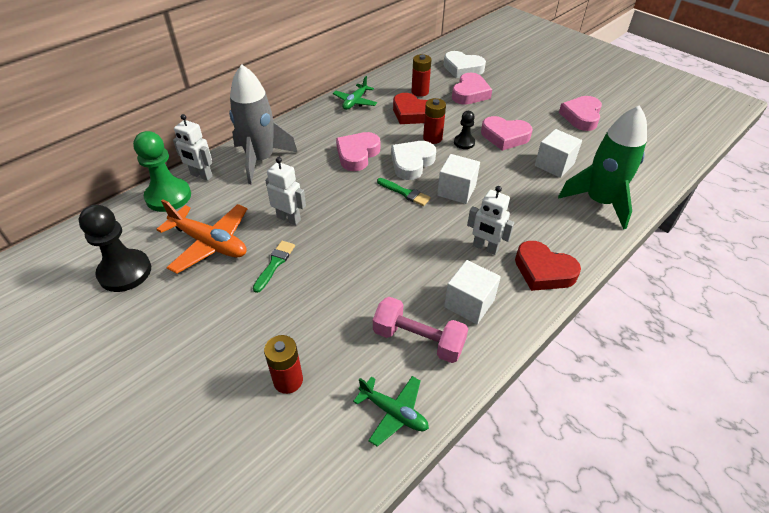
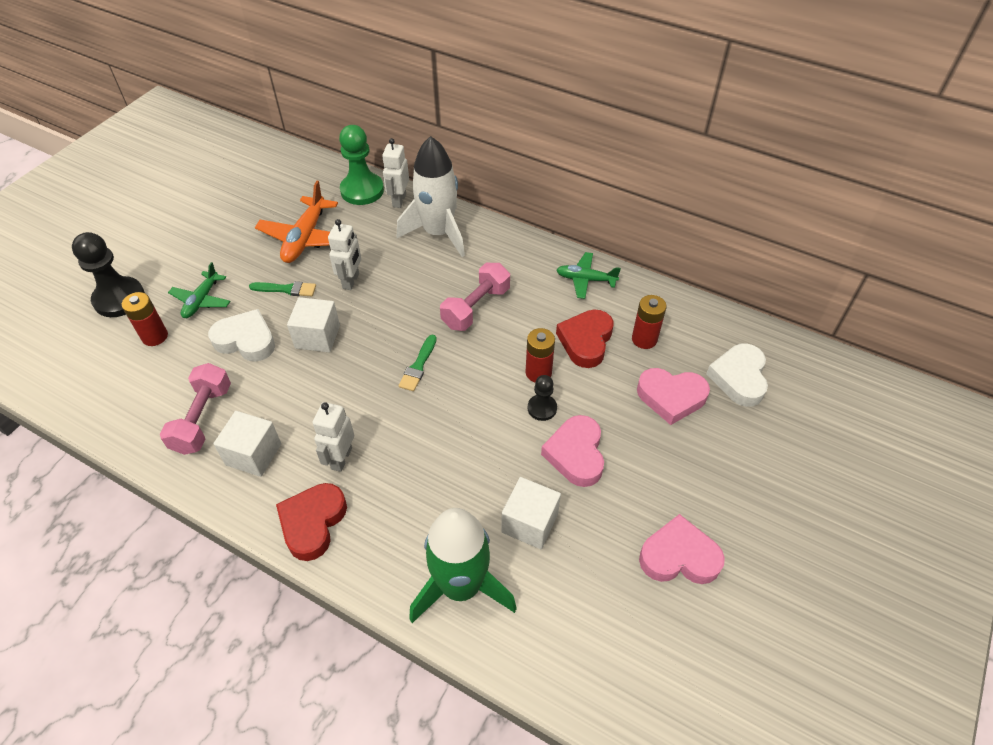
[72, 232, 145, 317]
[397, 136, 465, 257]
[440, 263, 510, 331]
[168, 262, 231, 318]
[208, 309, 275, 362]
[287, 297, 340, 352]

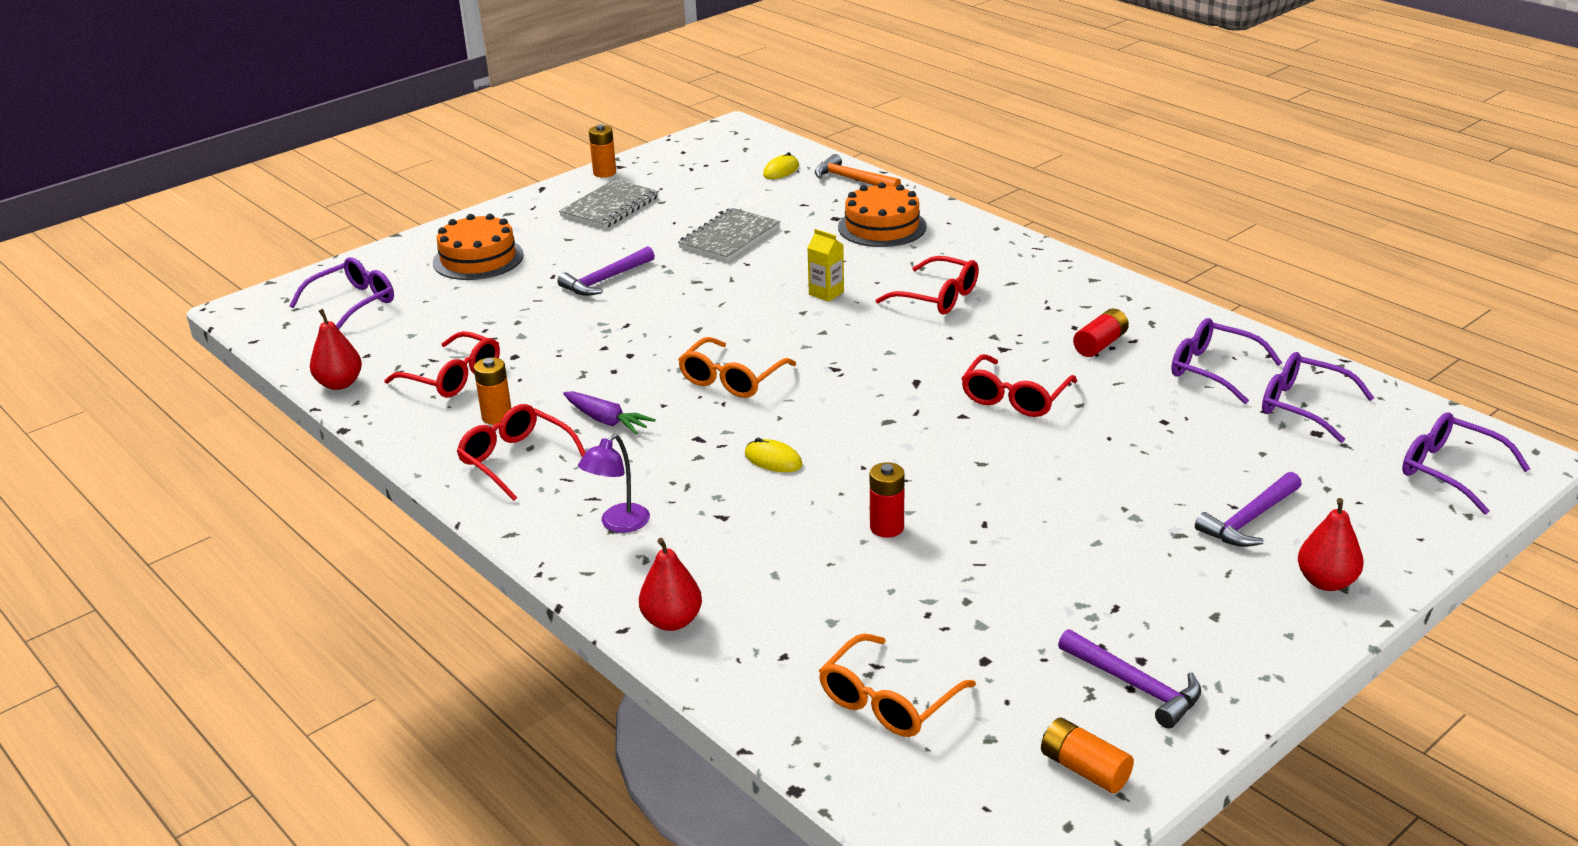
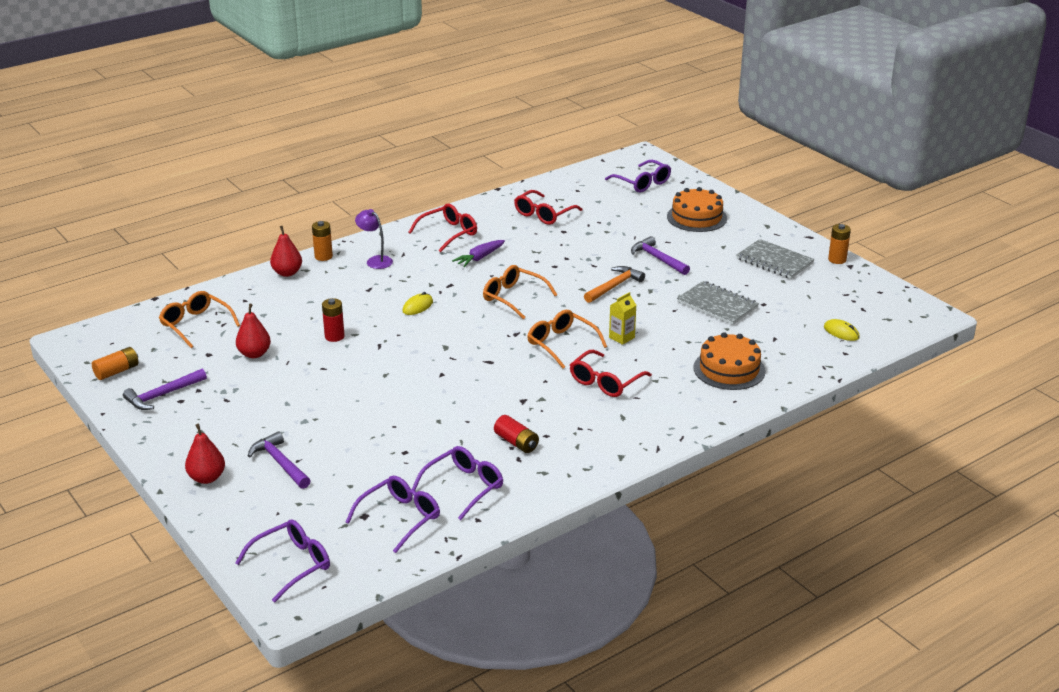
[236, 304, 271, 358]
[312, 221, 333, 261]
[584, 266, 645, 303]
[961, 354, 1077, 417] (first image)
[527, 310, 607, 369]

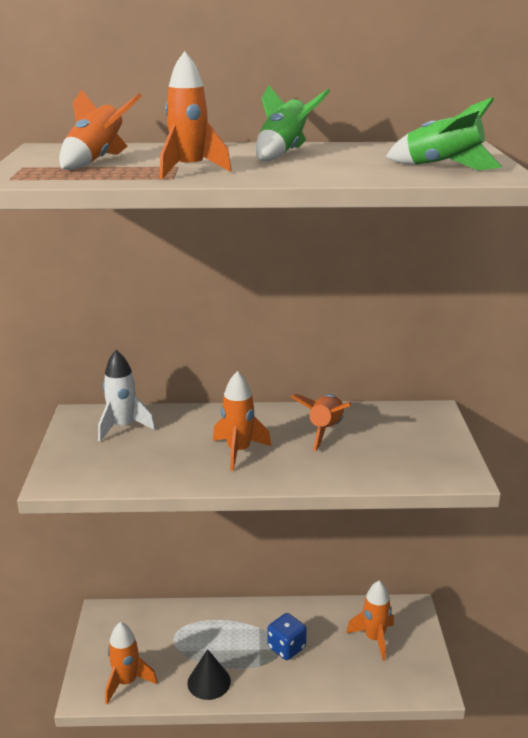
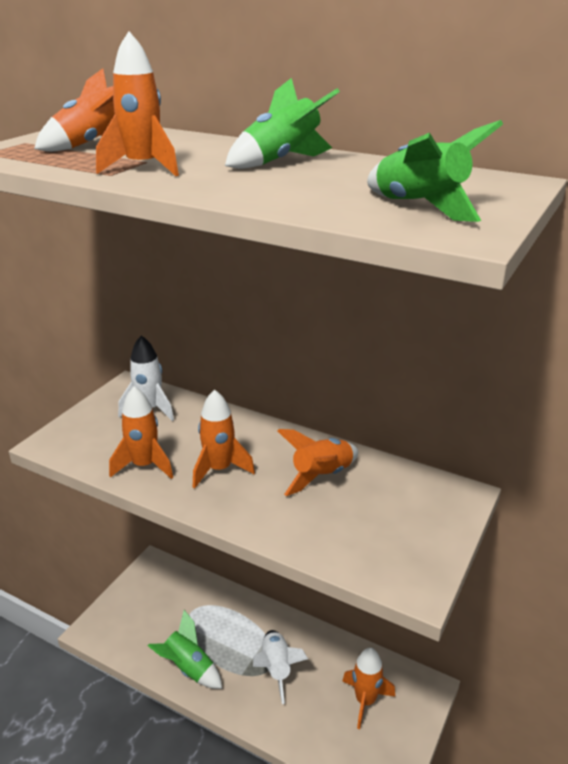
[109, 386, 173, 479]
[148, 610, 222, 689]
[253, 630, 308, 704]

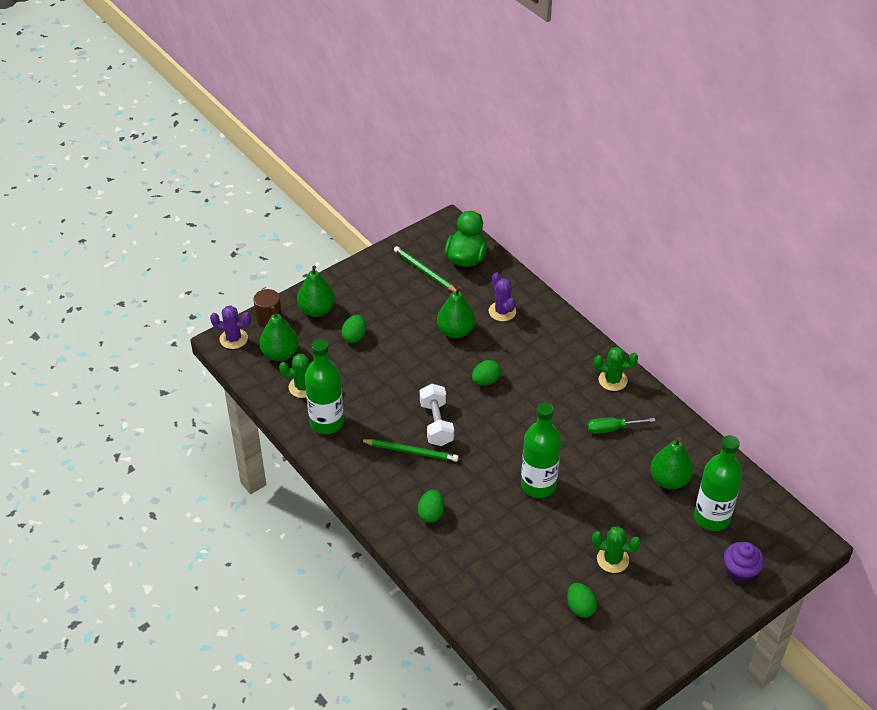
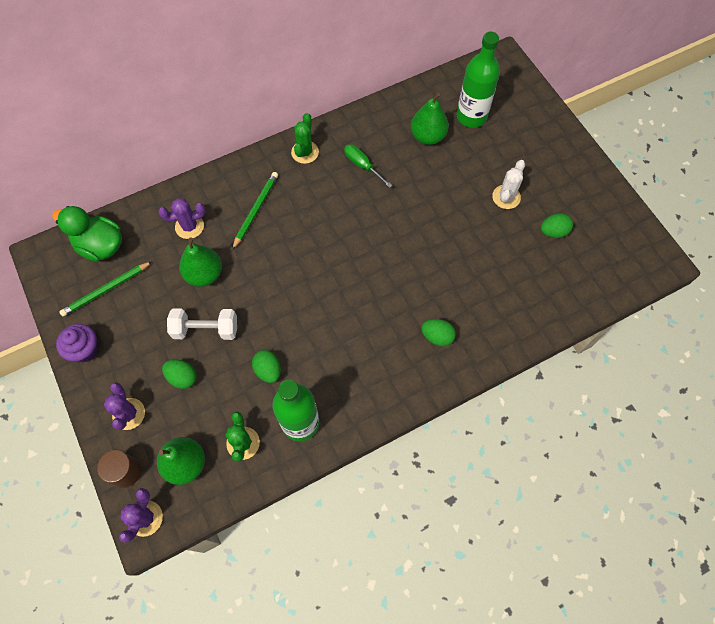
[104, 382, 145, 430]
[232, 172, 278, 250]
[167, 308, 237, 340]
[252, 350, 281, 383]
[521, 402, 561, 498] (first image)
[344, 144, 393, 188]
[492, 160, 525, 209]
[56, 324, 99, 362]

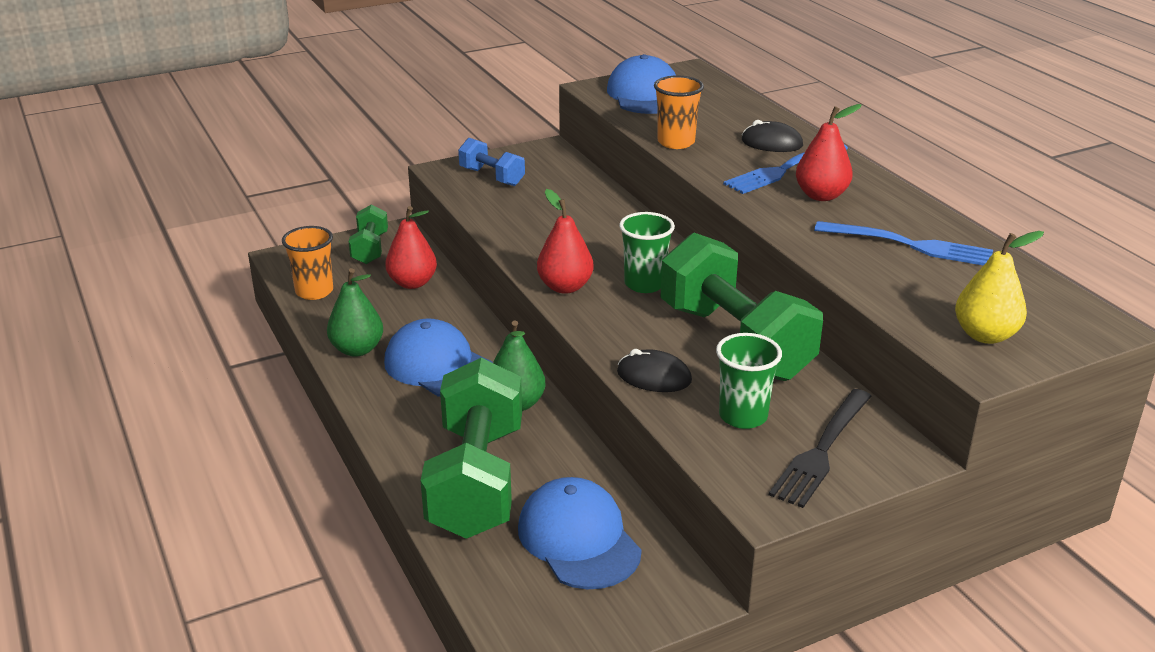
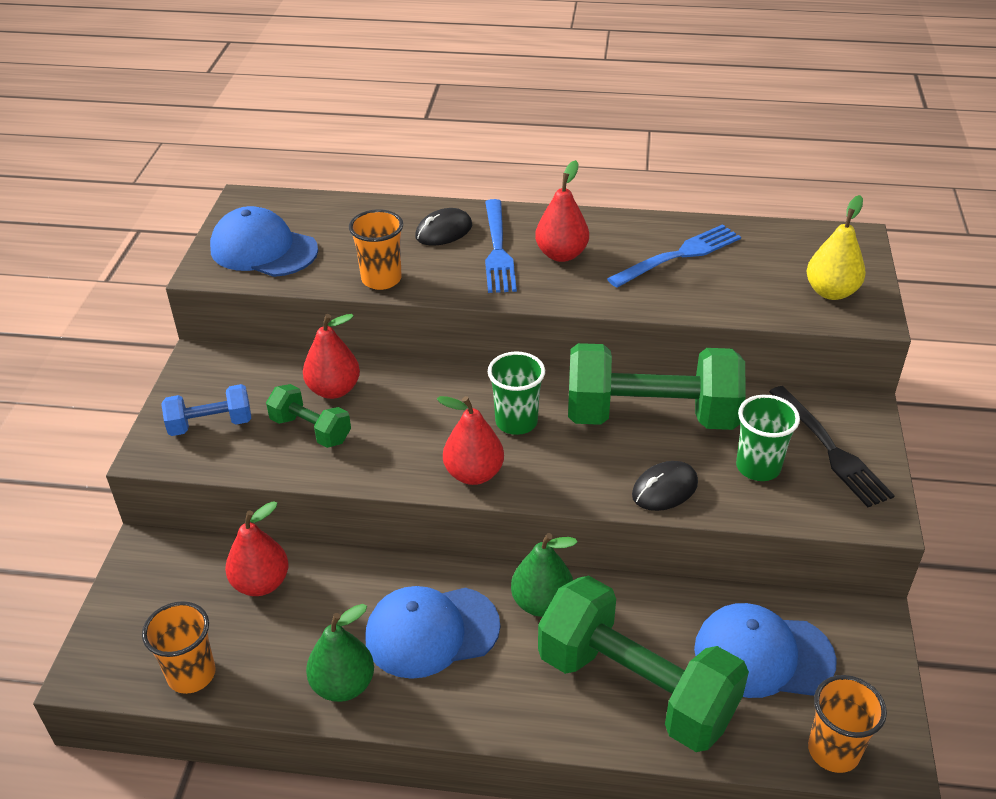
[266, 384, 351, 448]
[303, 314, 360, 399]
[808, 675, 887, 773]

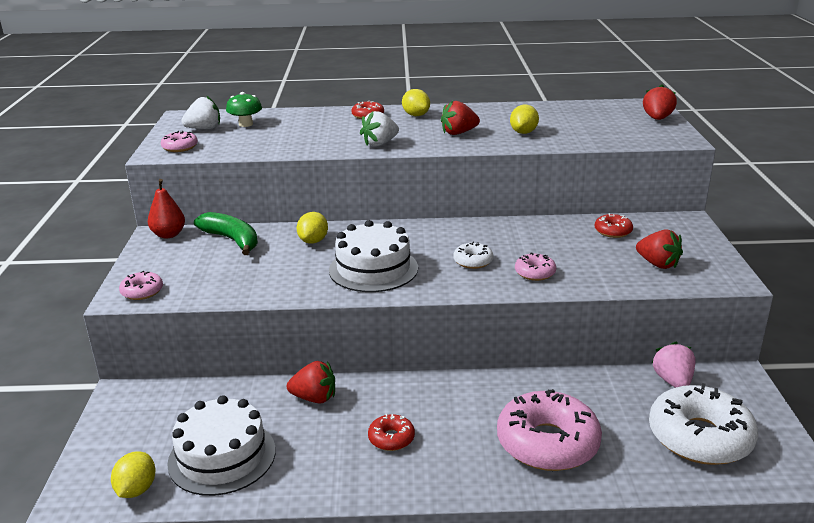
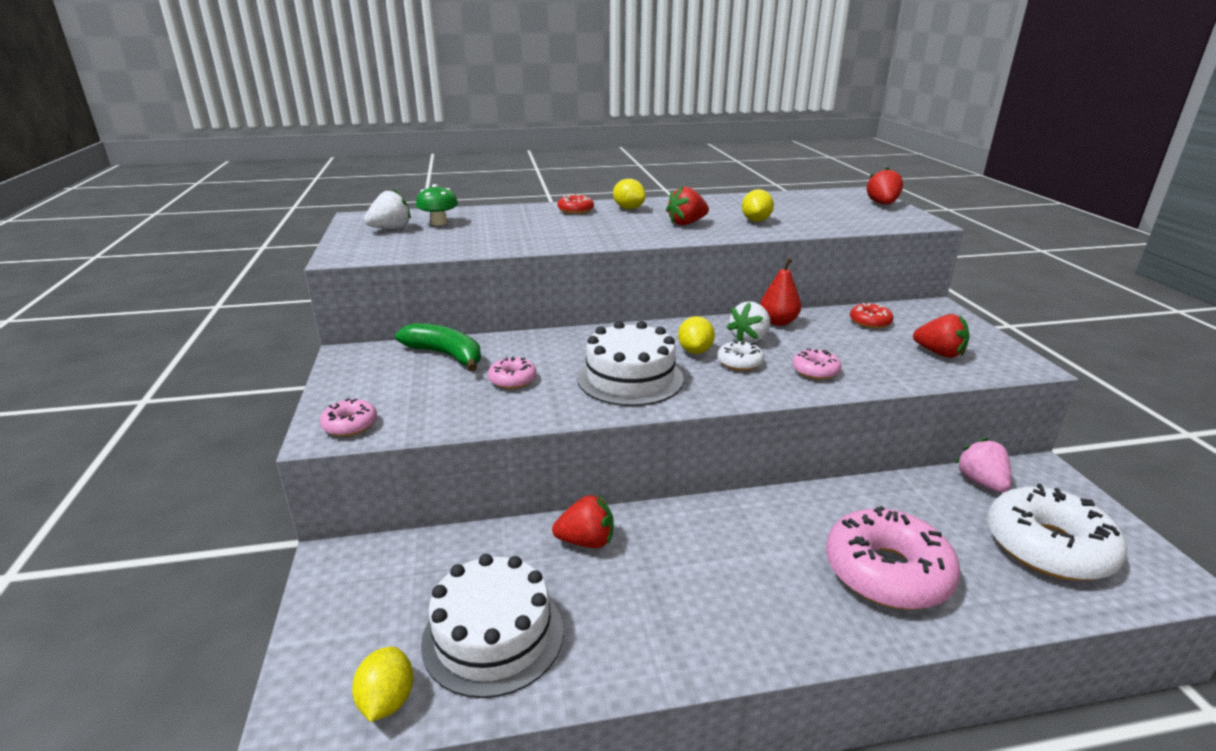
[760, 258, 801, 326]
[488, 356, 537, 389]
[678, 316, 715, 354]
[727, 301, 771, 343]
[368, 414, 415, 451] (first image)

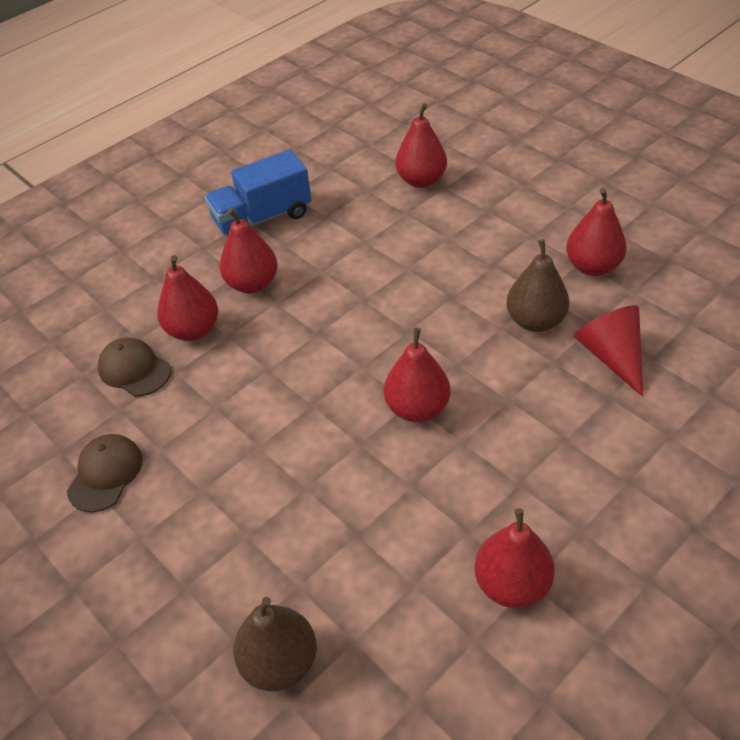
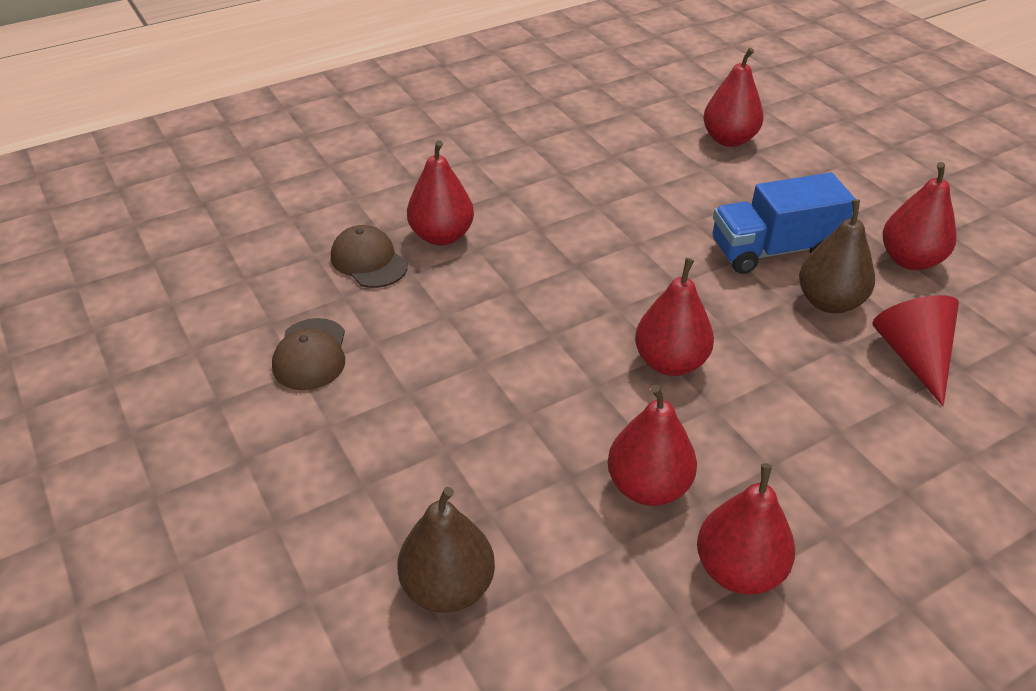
[272, 318, 345, 390]
[713, 172, 856, 274]
[608, 385, 697, 506]

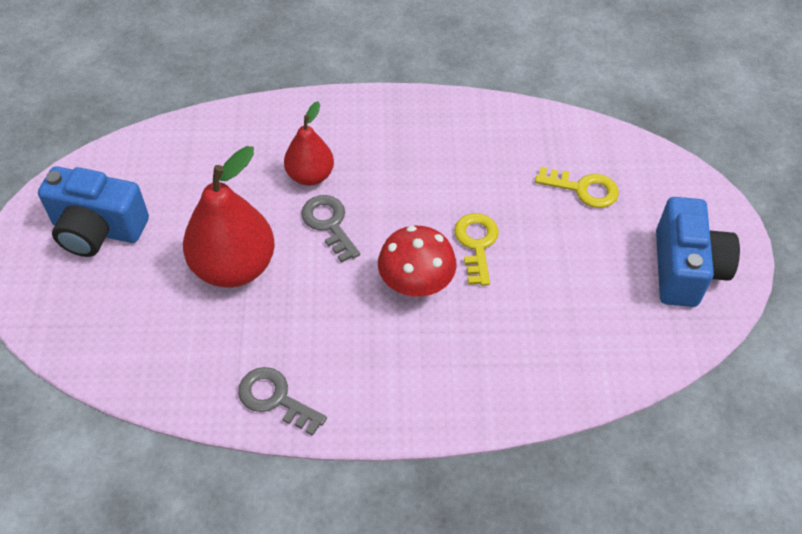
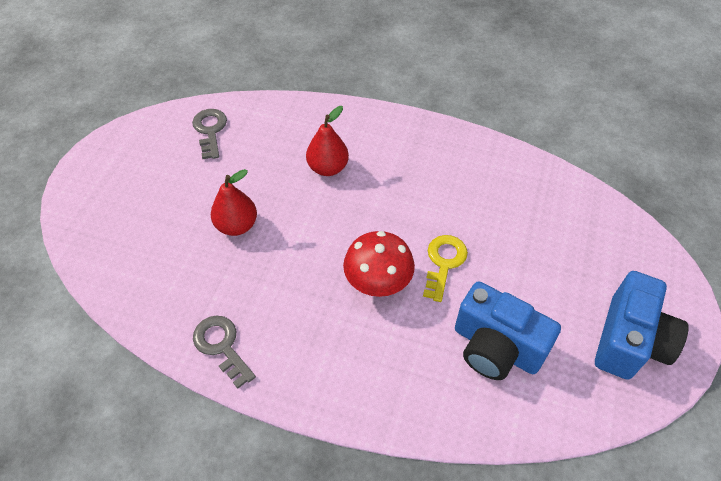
[455, 282, 561, 380]
[211, 169, 257, 236]
[192, 109, 227, 159]
[535, 167, 619, 208] (first image)

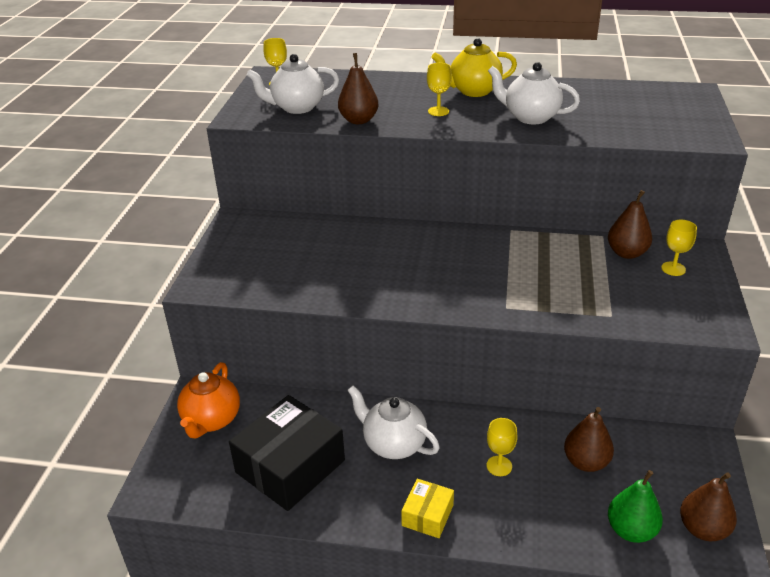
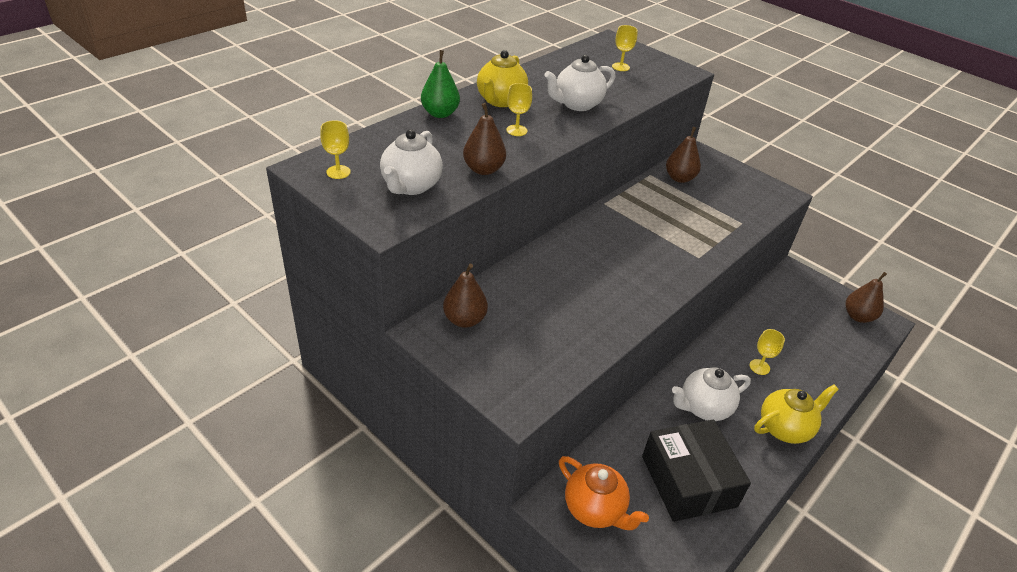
[754, 385, 839, 444]
[443, 264, 488, 328]
[421, 50, 460, 118]
[612, 25, 638, 71]

